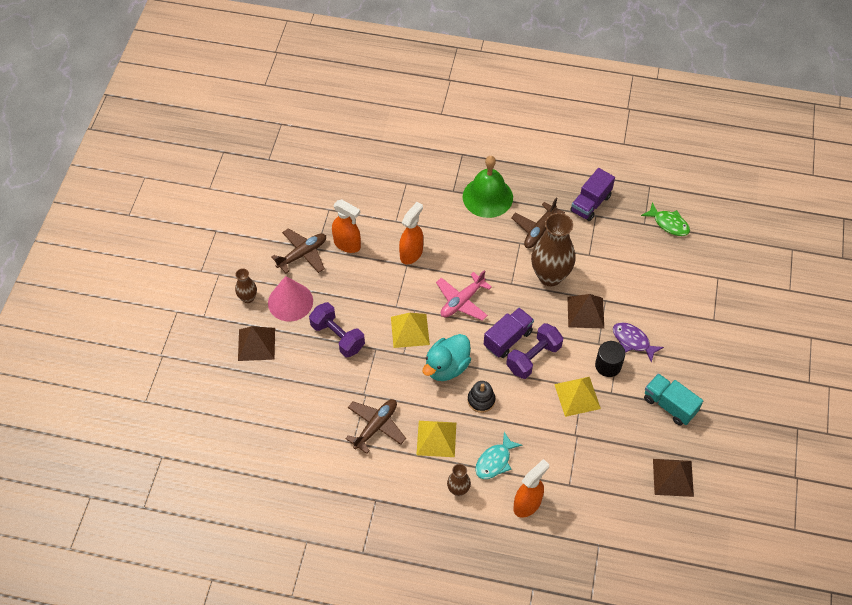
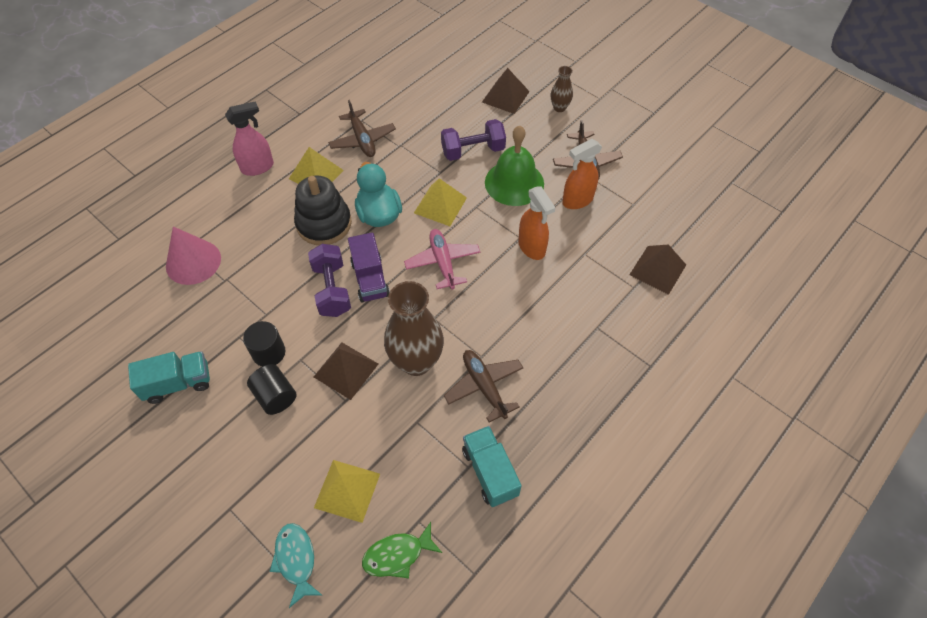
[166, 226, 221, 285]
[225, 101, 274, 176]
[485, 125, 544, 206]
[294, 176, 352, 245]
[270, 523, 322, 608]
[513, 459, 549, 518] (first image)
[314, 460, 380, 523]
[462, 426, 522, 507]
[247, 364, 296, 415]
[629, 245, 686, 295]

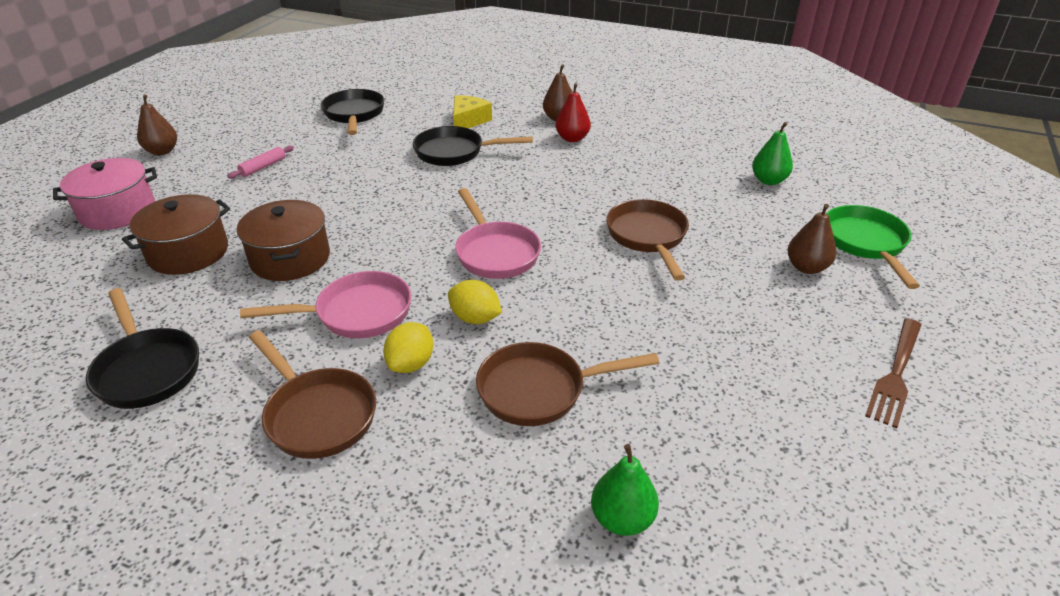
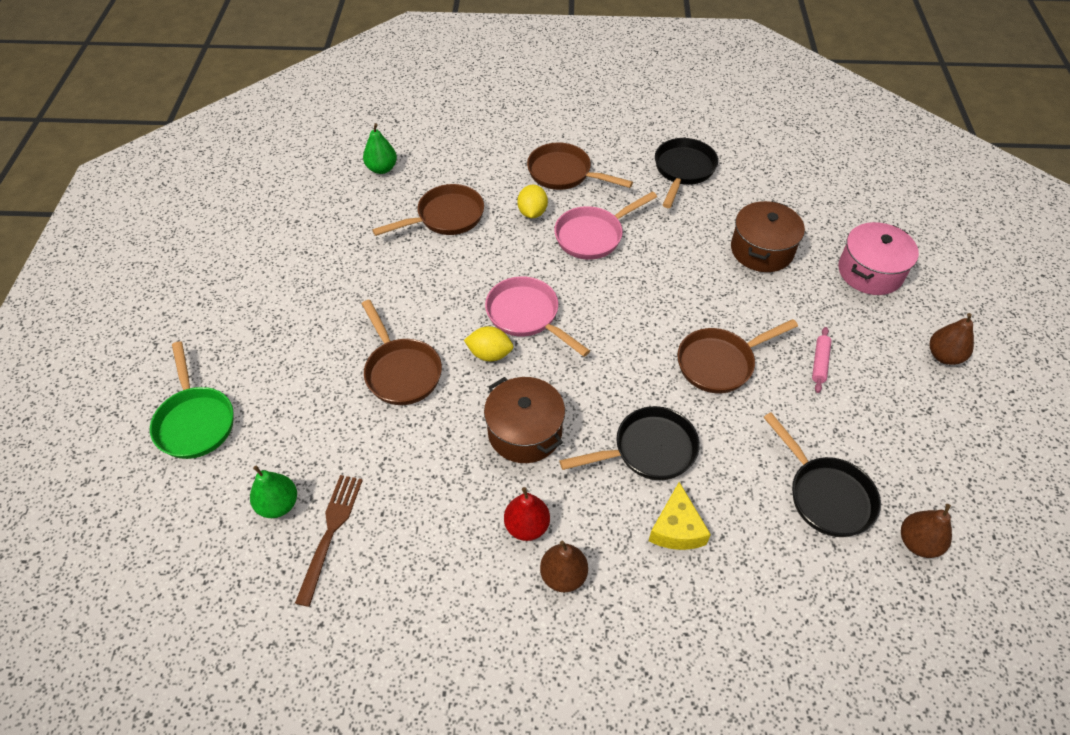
[655, 138, 718, 208]
[484, 377, 565, 463]
[464, 326, 514, 362]
[901, 504, 952, 558]
[295, 475, 363, 607]
[678, 319, 798, 393]

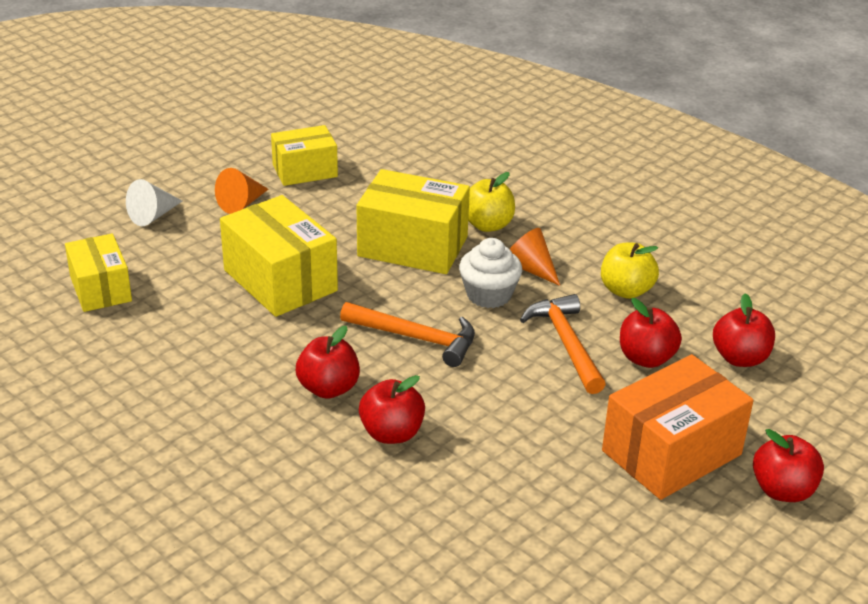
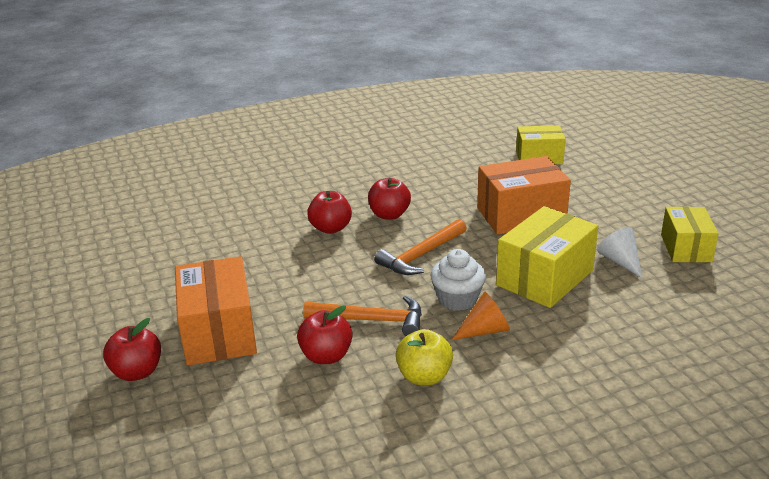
[597, 227, 642, 278]
[215, 168, 269, 214] (first image)
[477, 156, 571, 235]
[468, 172, 515, 232] (first image)
[713, 293, 775, 367] (first image)

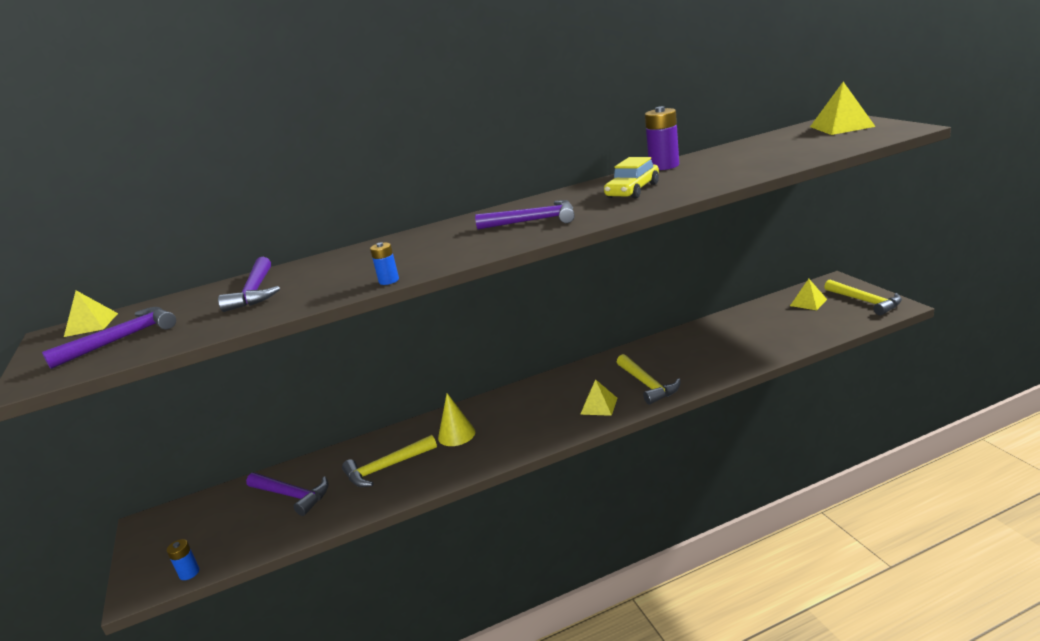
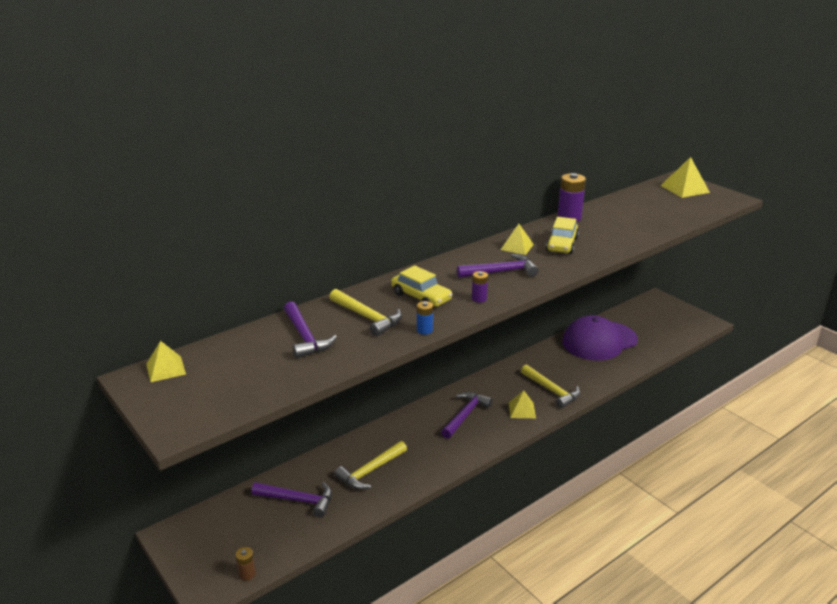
[441, 392, 493, 439]
[235, 547, 256, 581]
[438, 393, 475, 446] (first image)
[501, 224, 534, 255]
[329, 289, 402, 336]
[391, 265, 453, 307]
[472, 271, 488, 303]
[562, 315, 638, 361]

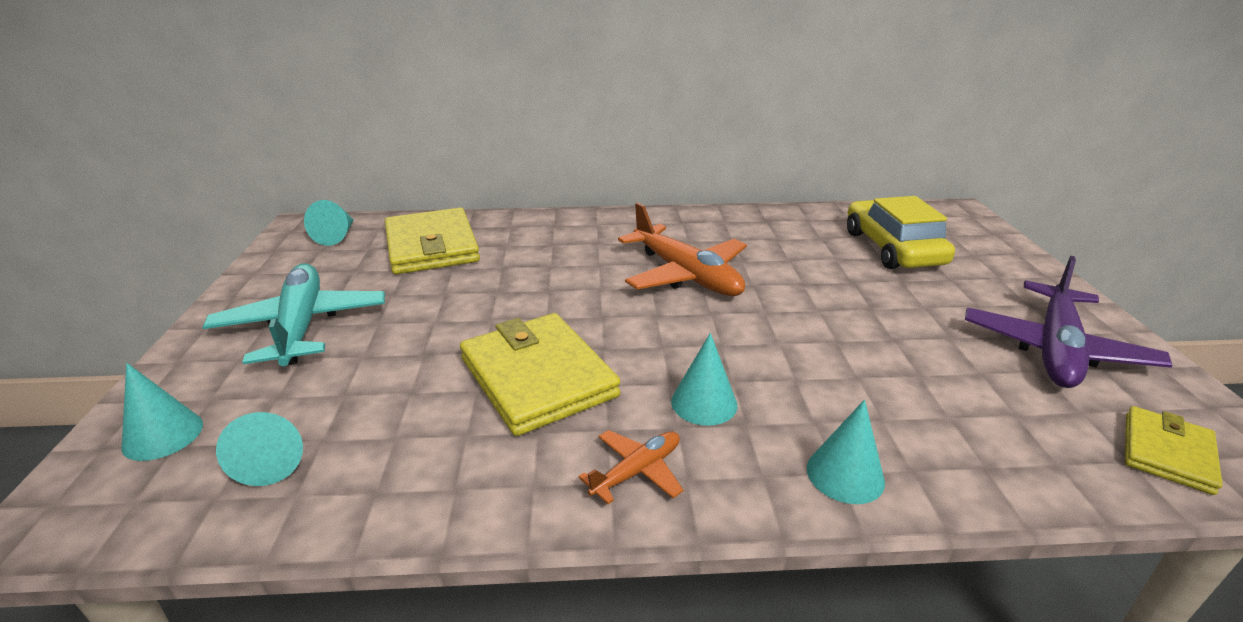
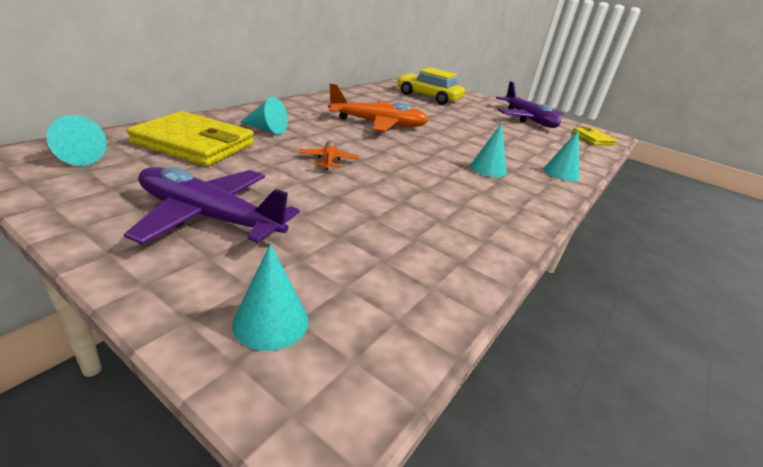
[124, 167, 299, 245]
[240, 97, 288, 135]
[460, 313, 620, 436] (first image)
[299, 140, 359, 170]

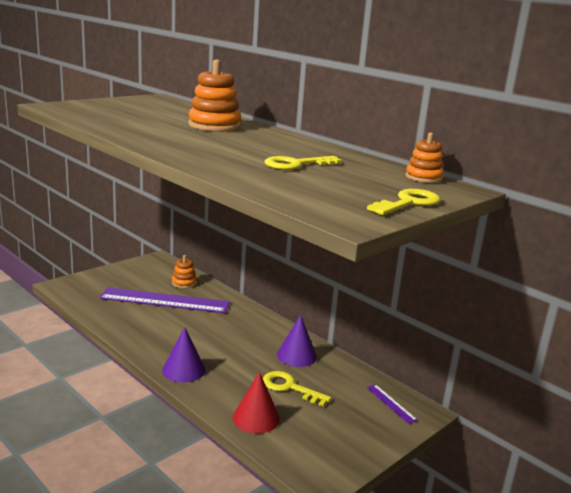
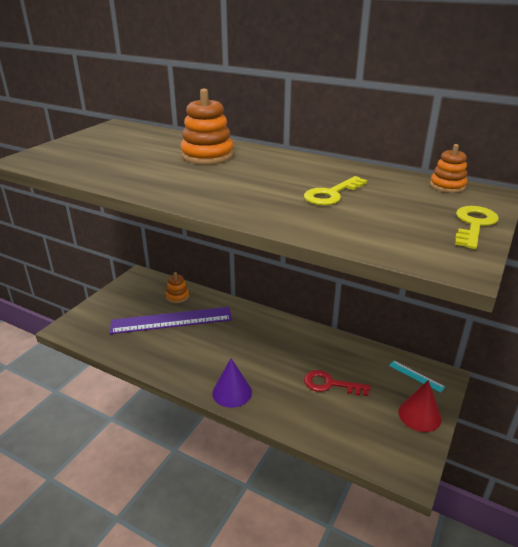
[398, 380, 442, 432]
[304, 370, 370, 396]
[277, 315, 317, 367] (first image)
[389, 361, 445, 393]

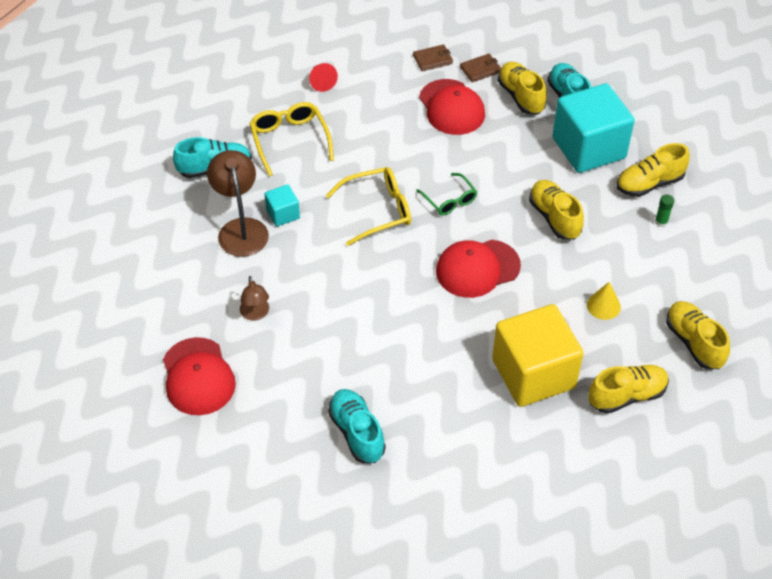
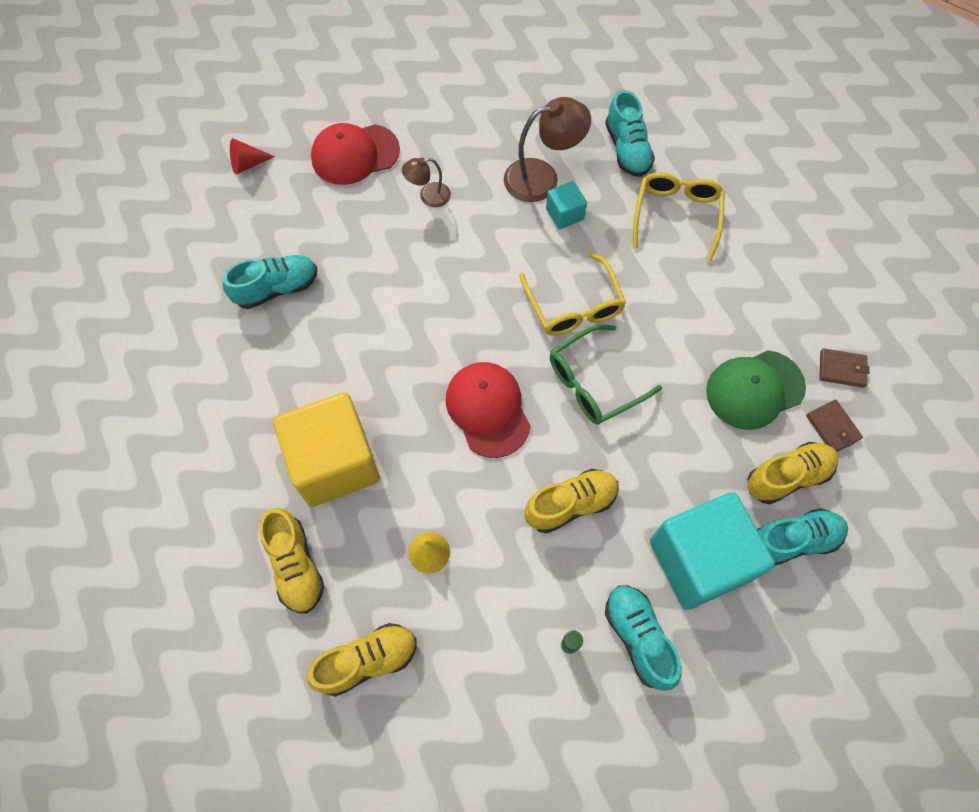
[633, 172, 725, 261]
[230, 138, 275, 175]
[819, 348, 870, 388]
[550, 325, 662, 425]
[706, 350, 806, 430]
[605, 585, 682, 691]

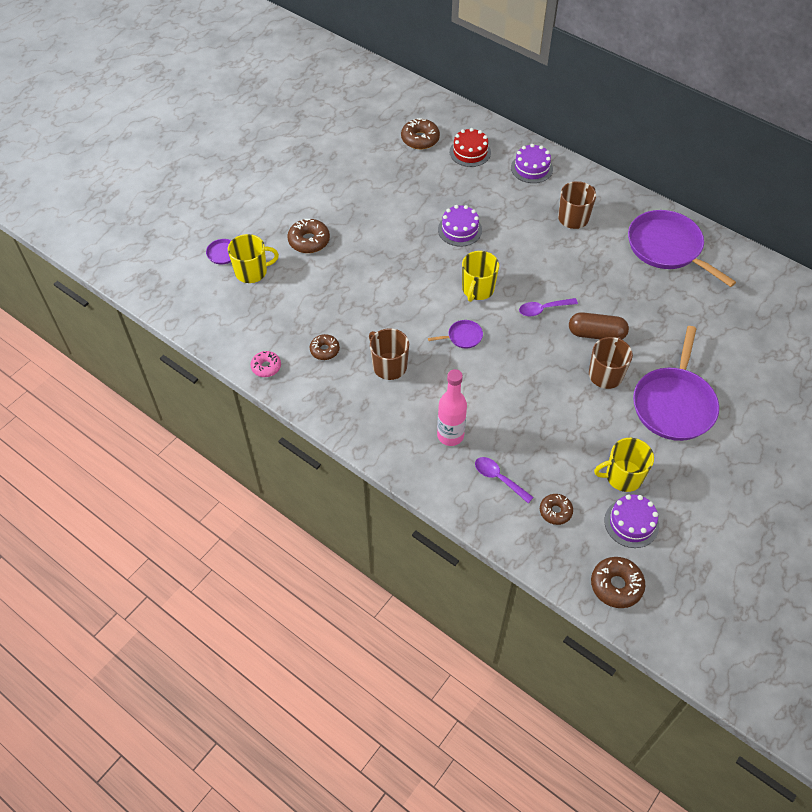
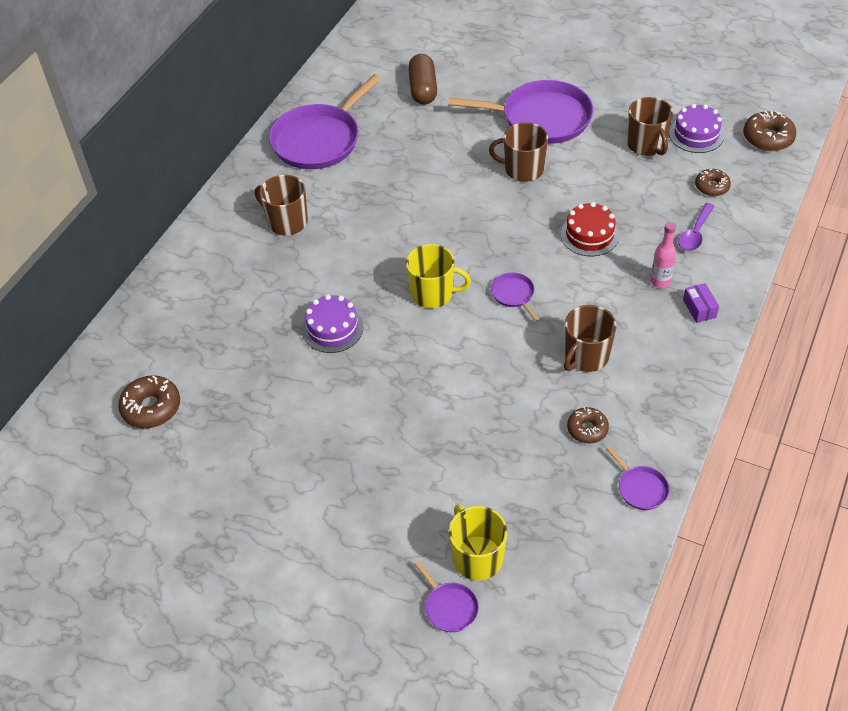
[606, 446, 669, 510]
[287, 219, 330, 253] (first image)
[650, 222, 676, 288]
[561, 202, 619, 256]
[511, 144, 553, 183] (first image)
[519, 298, 578, 317] (first image)
[408, 54, 437, 104]
[627, 97, 673, 156]
[683, 283, 719, 323]

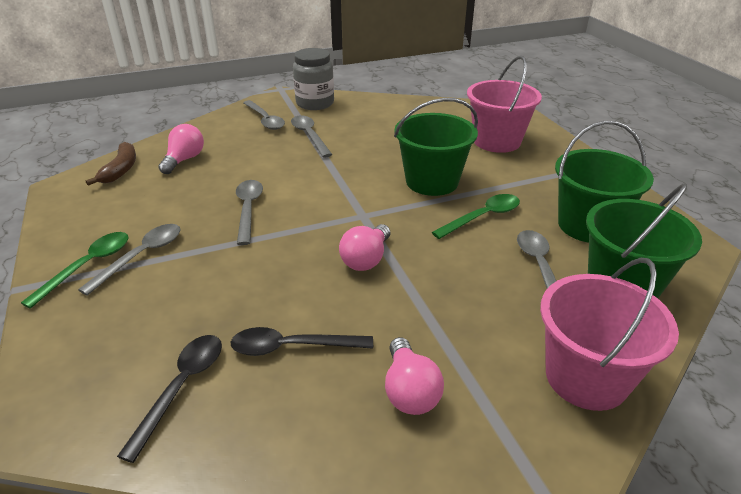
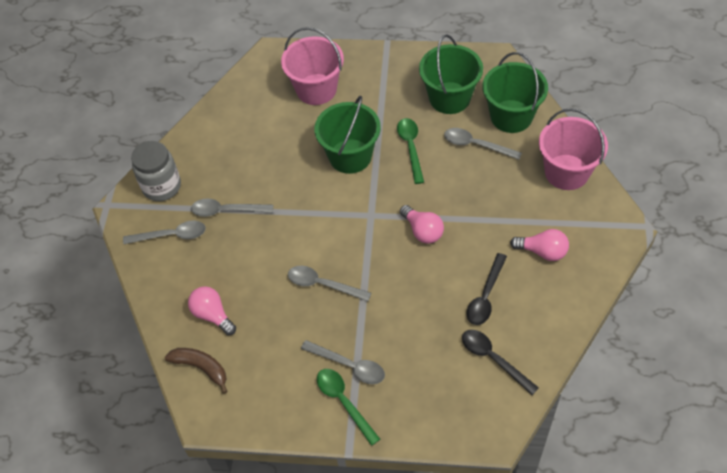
[301, 340, 385, 384]

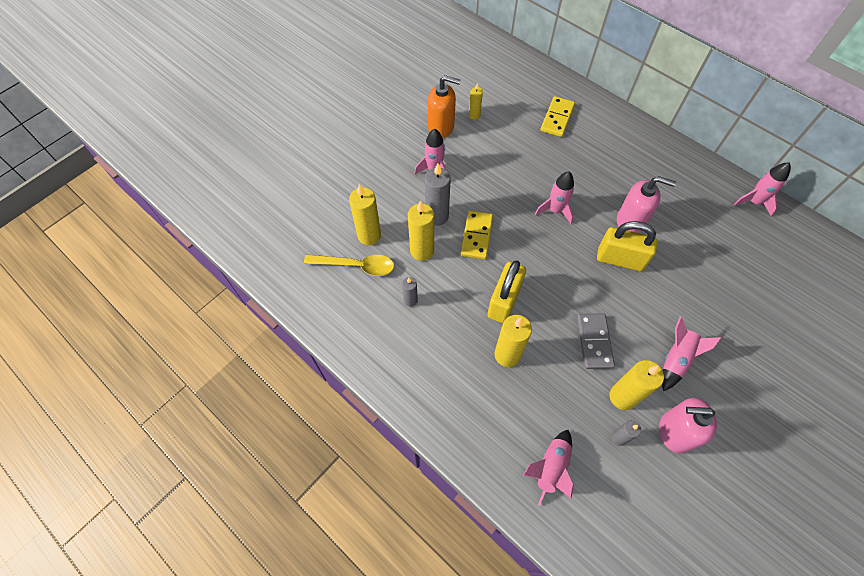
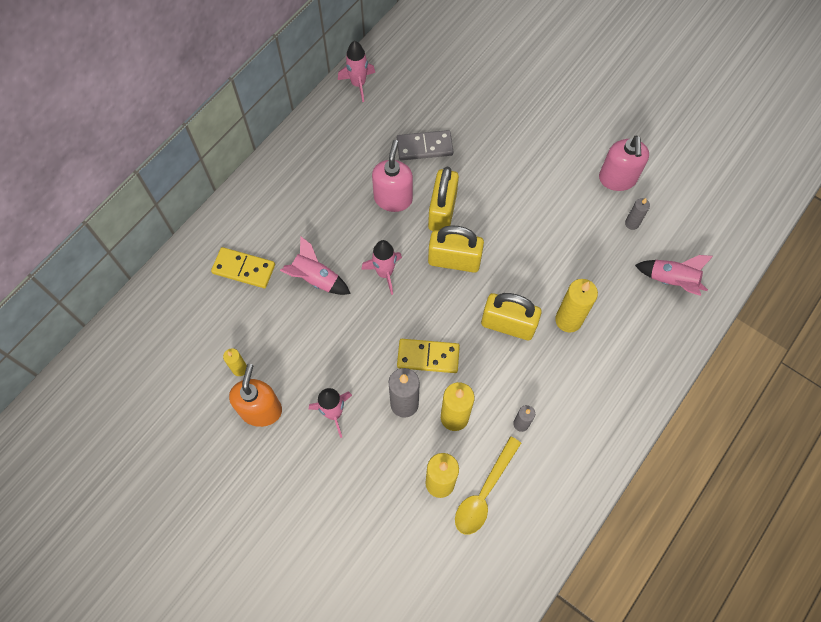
[455, 436, 521, 535]
[397, 130, 453, 160]
[609, 360, 664, 410] (first image)
[280, 236, 351, 295]
[428, 225, 484, 273]

